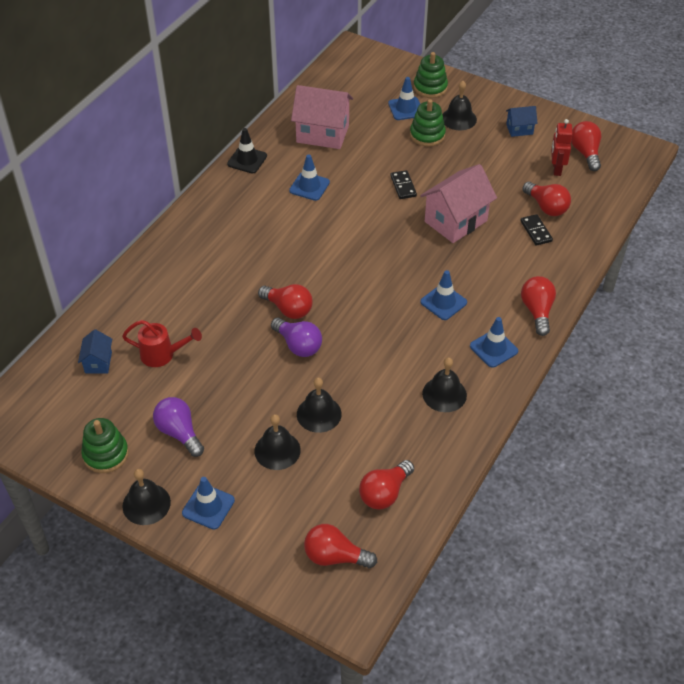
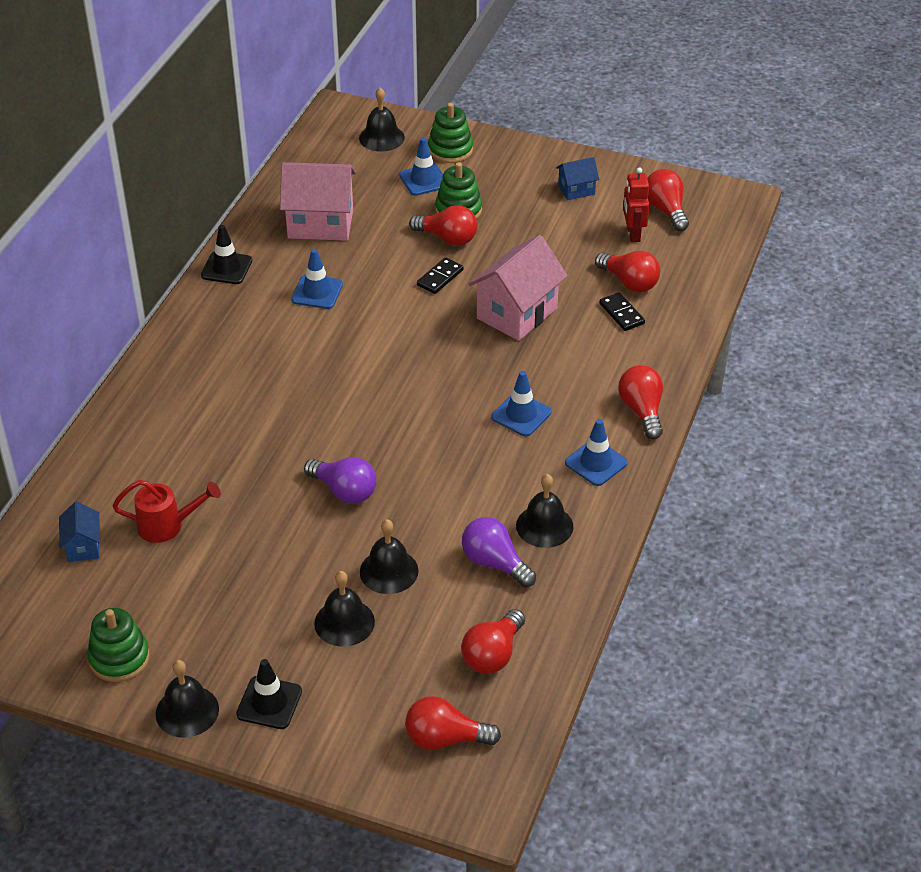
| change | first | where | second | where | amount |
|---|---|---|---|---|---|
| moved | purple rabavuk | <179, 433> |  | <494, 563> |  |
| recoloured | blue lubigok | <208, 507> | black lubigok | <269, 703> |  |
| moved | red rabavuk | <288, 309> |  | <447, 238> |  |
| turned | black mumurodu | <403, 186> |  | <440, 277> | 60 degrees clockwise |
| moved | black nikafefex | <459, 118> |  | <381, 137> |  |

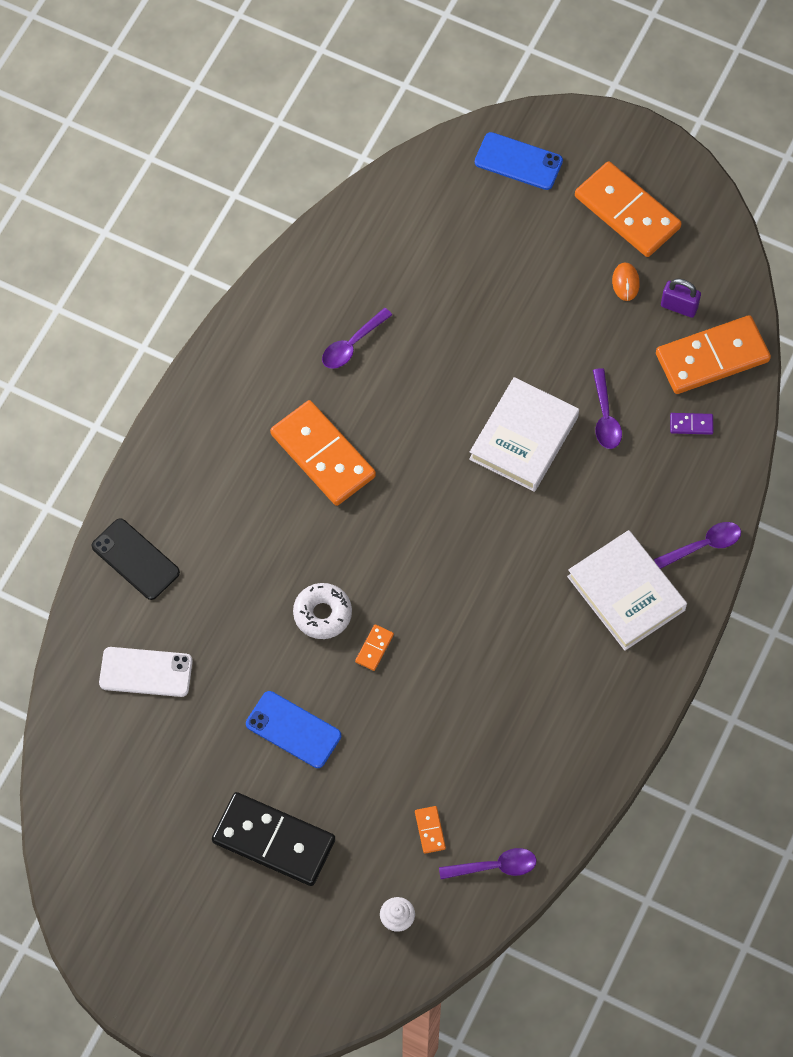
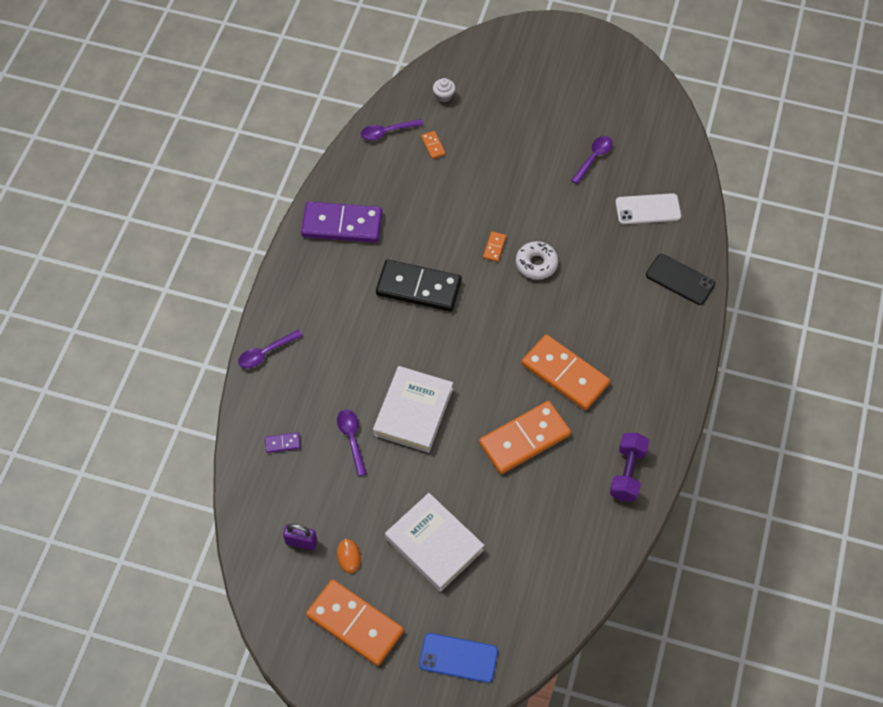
| change | first | where | second | where | amount |
|---|---|---|---|---|---|
| moved | black mumurodu | <273, 841> |  | <418, 287> |  |
| removed | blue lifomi | <293, 729> |  |  |  |
| moved | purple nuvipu | <352, 344> |  | <593, 158> |  |
| moved | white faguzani | <626, 593> |  | <434, 544> |  |
| moved | orange mumurodu | <712, 358> |  | <524, 439> |  |
| added |  |  | purple mumurodu | <342, 224> |  |
| added |  |  | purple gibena | <627, 473> |  |

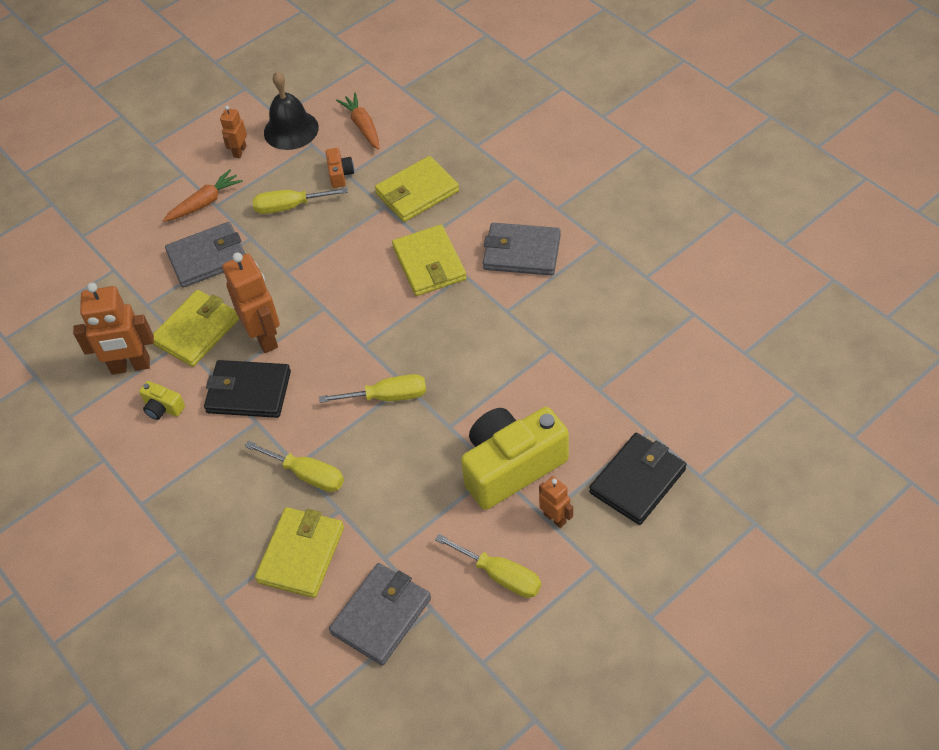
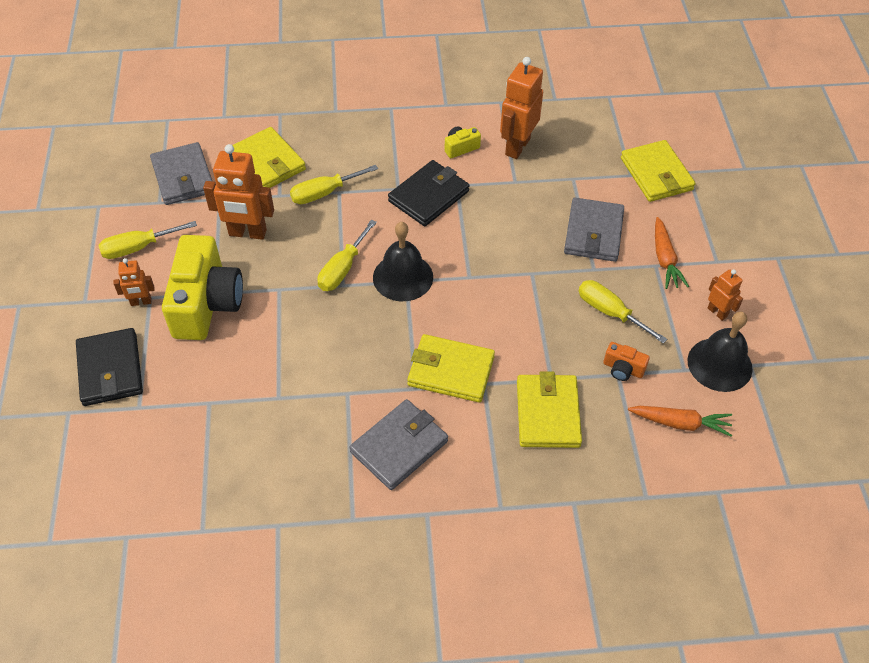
| change | first | where | second | where | amount |
|---|---|---|---|---|---|
| moved | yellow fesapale | <196, 331> |  | <656, 174> |  |
| moved | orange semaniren | <265, 337> |  | <247, 233> |  |
| turned | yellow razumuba | <289, 207> |  | <610, 312> | 75 degrees counterclockwise |
| added |  |  | black nikafefex | <403, 277> |  |

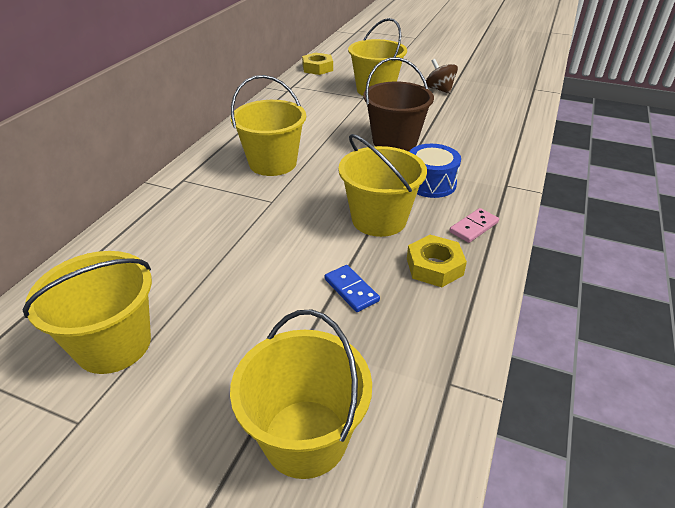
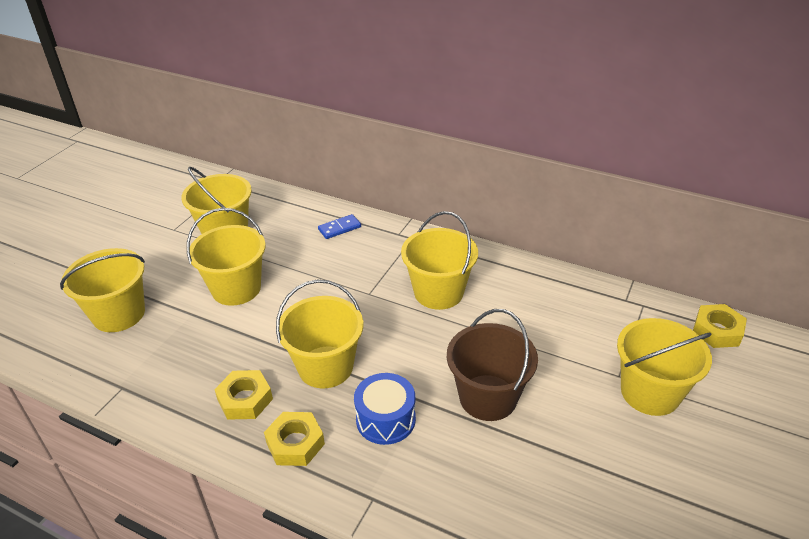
| change | first | where | second | where | amount |
|---|---|---|---|---|---|
| moved | blue mumurodu | <351, 290> |  | <339, 228> |  |
| removed | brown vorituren | <439, 89> |  |  |  |
| replaced | pink mumurodu | <473, 227> | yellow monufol | <295, 443> |  |
| added |  |  | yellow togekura | <236, 288> |  |

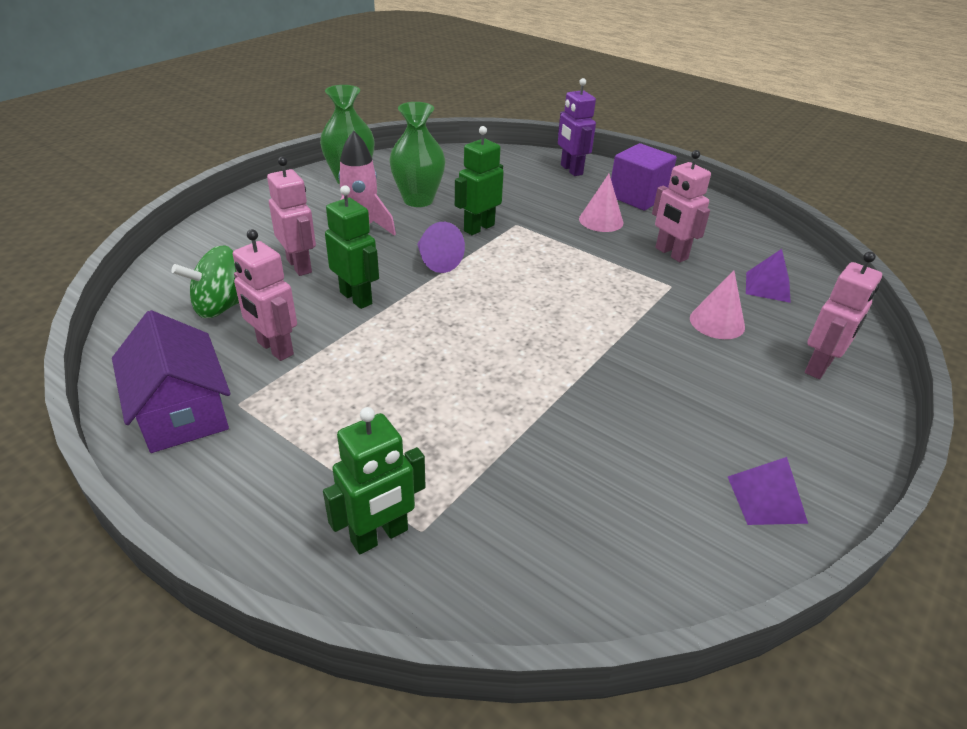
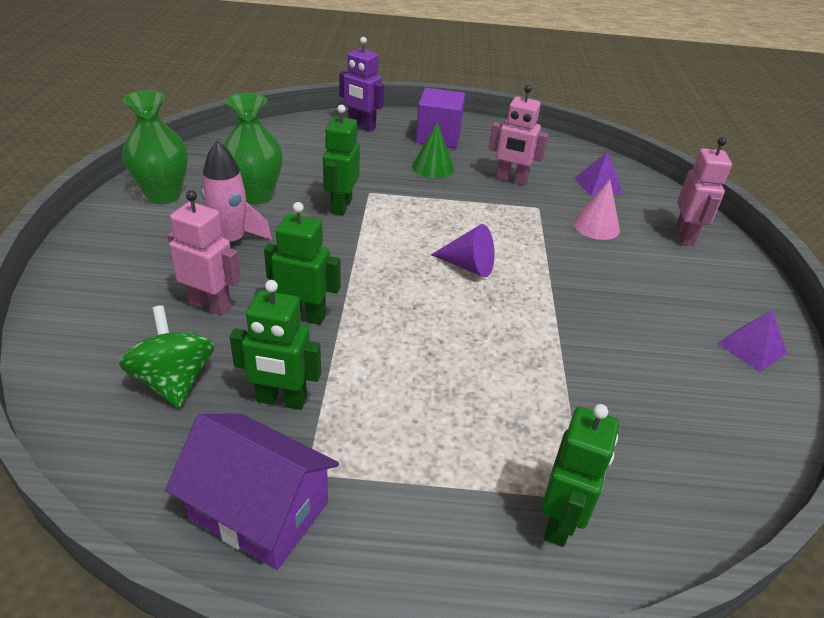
| change | first | where | second | where | amount |
|---|---|---|---|---|---|
| turned | green vorituren | <221, 306> |  | <174, 381> | 135 degrees clockwise |
| recoloured | pink semaniren | <275, 349> | green semaniren | <281, 400> |  |
| moved | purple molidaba | <436, 261> |  | <468, 266> |  |
| recoloured | pink molidaba | <601, 220> | green molidaba | <432, 167> |  |

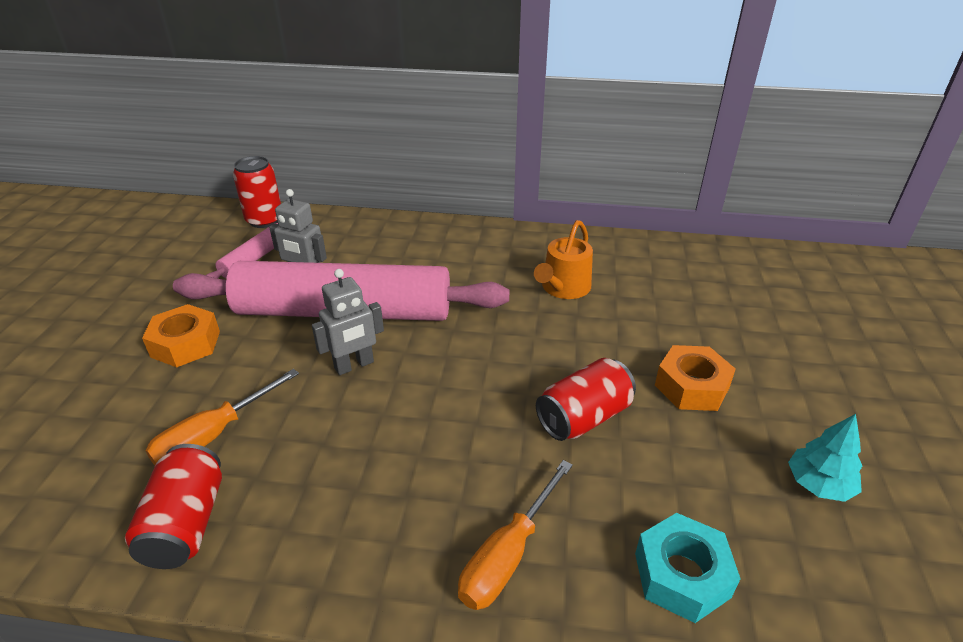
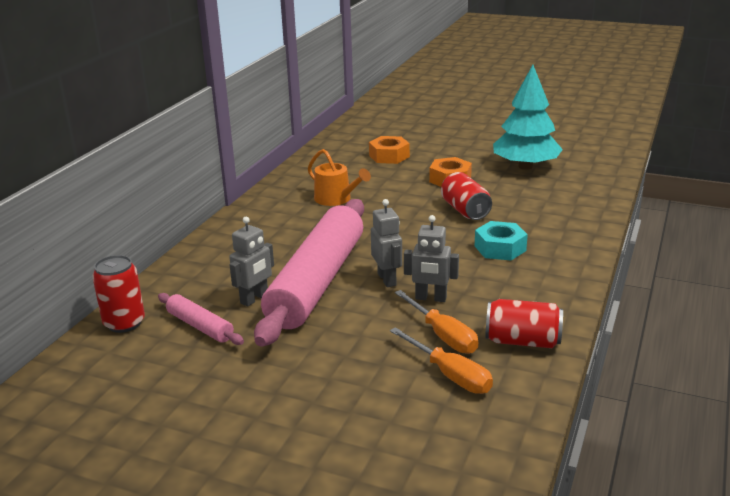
| change | first | where | second | where | amount |
|---|---|---|---|---|---|
| moved | orange monufol | <185, 344> |  | <389, 156> |  |
| moved | orange razumuba | <508, 555> |  | <450, 375> |  |
| moved | turquoise monufol | <682, 575> |  | <500, 248> |  |
| resized | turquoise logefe | <818, 484> |  | <525, 166> | x2.07 |
| added |  |  | grey semaniren | <430, 298> |  |

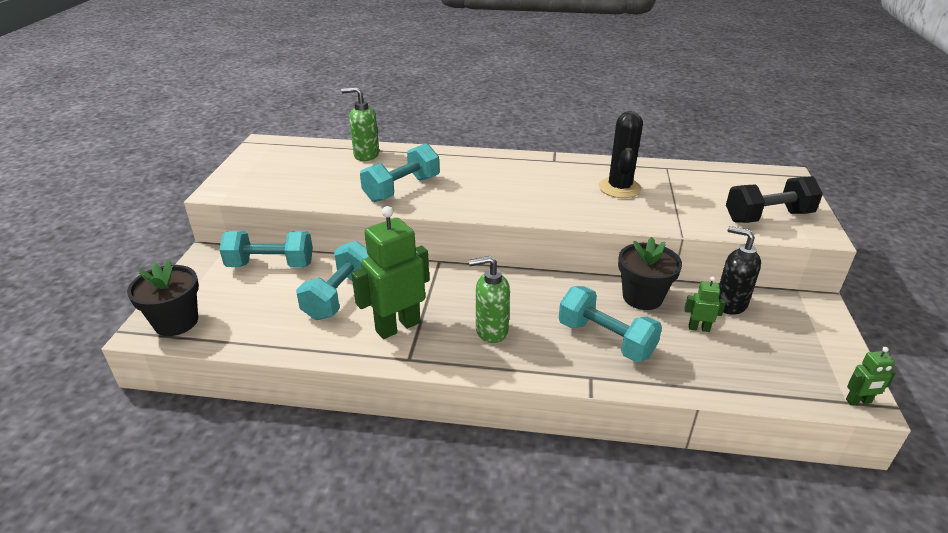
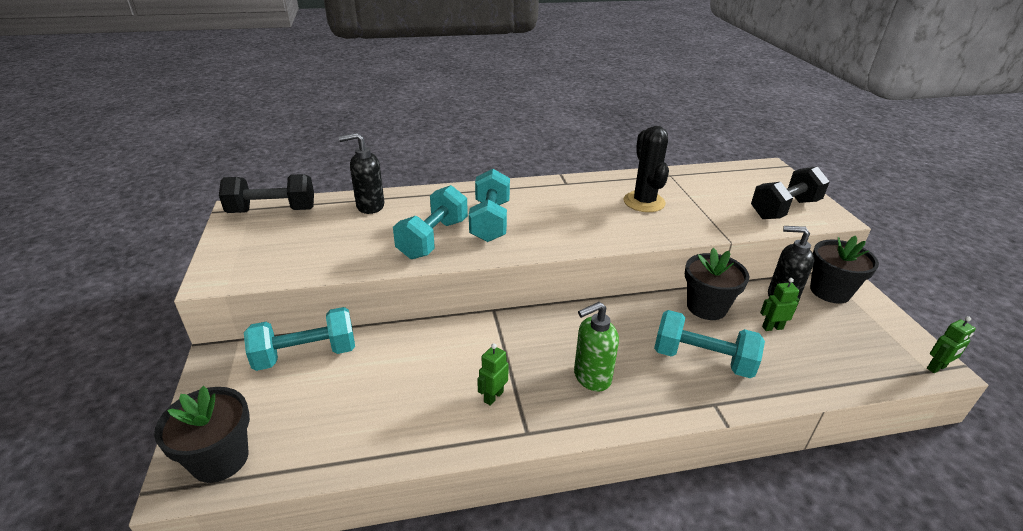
| change | first | where | second | where | amount |
|---|---|---|---|---|---|
| moved | turquoise gibena | <339, 296> |  | <490, 221> |  |
| recoloured | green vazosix | <366, 155> | black vazosix | <370, 206> |  |
| resized | green semaniren | <397, 326> |  | <493, 396> | x0.46 |
| added |  |  | black gibena | <272, 211> |  |
| added |  |  | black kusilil | <830, 291> |  |

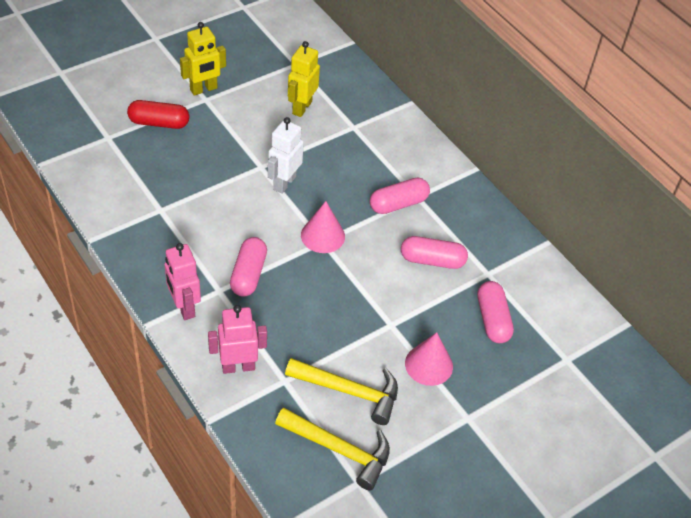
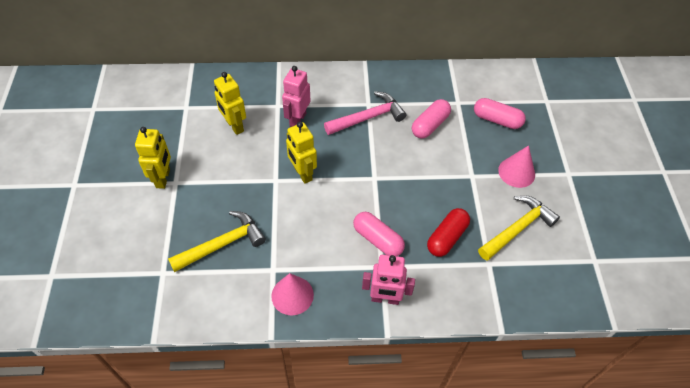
| change | first | where | second | where | amount |
|---|---|---|---|---|---|
| moved | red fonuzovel | <159, 123> |  | <447, 238> |  |
| moved | pink semaniren | <238, 366> |  | <297, 119> |  |
| recoloured | white semaniren | <284, 183> | yellow semaniren | <302, 173> |  |
| moved | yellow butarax | <339, 450> |  | <222, 244> |  |
| moved | pink molidaba | <323, 235> |  | <292, 295> |  |
| replaced | pink fonuzovel | <398, 204> | pink butarax | <368, 117> |  |

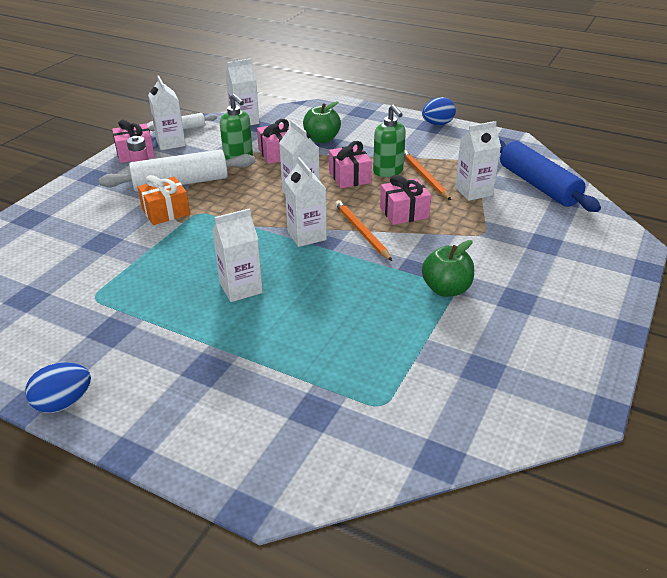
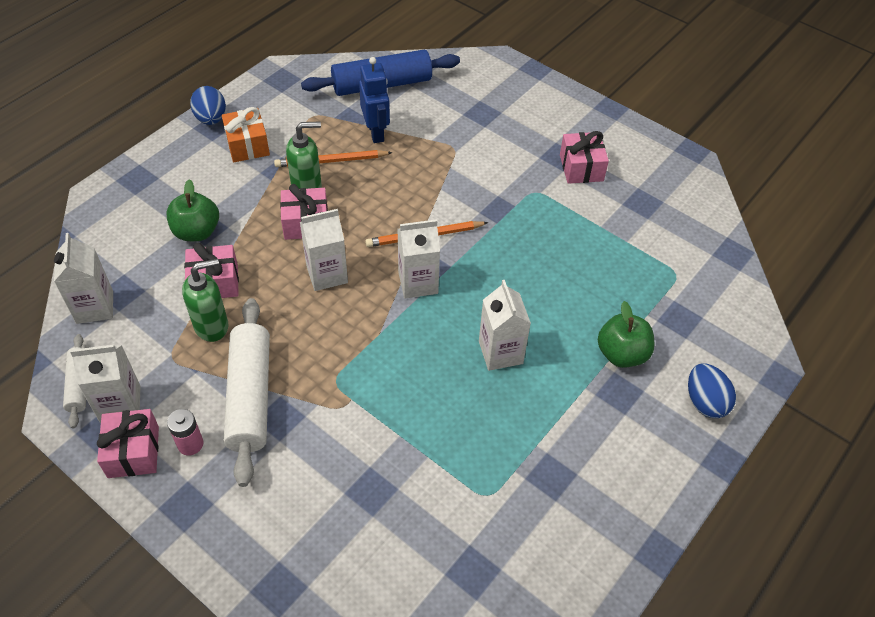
| change | first | where | second | where | amount |
|---|---|---|---|---|---|
| moved | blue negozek | <64, 403> |  | <705, 402> |  |
| moved | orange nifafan | <166, 212> |  | <247, 145> |  |
| moved | pink nifafan | <404, 212> |  | <581, 168> |  |
| moved | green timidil | <446, 289> |  | <622, 354> |  |
| replaced | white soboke | <473, 191> | blue semaniren | <376, 132> |  |

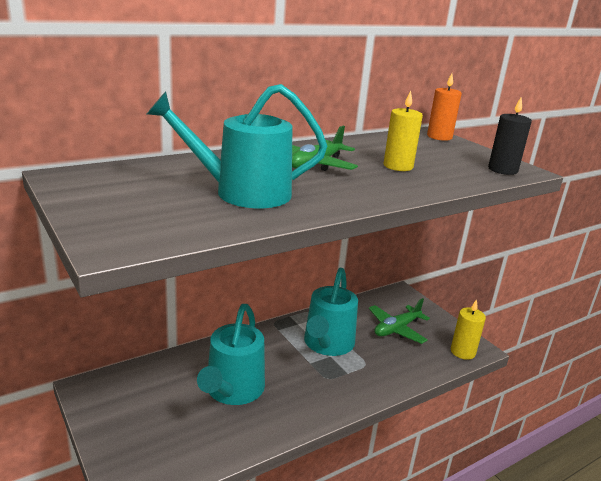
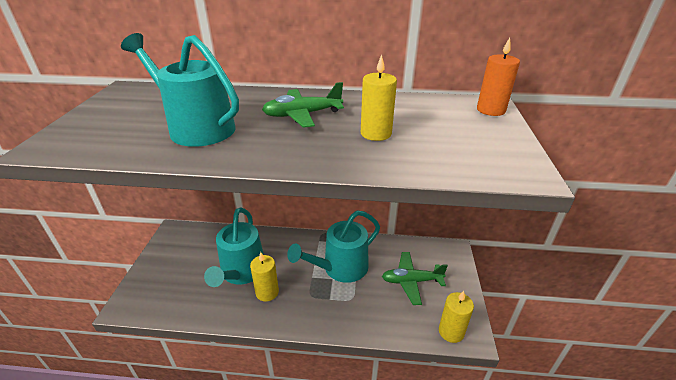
| change | first | where | second | where | amount |
|---|---|---|---|---|---|
| turned | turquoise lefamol | <232, 390> |  | <241, 272> | 45 degrees counterclockwise |
| removed | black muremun | <502, 170> |  |  |  |
| added |  |  | yellow muremun | <267, 292> |  |

